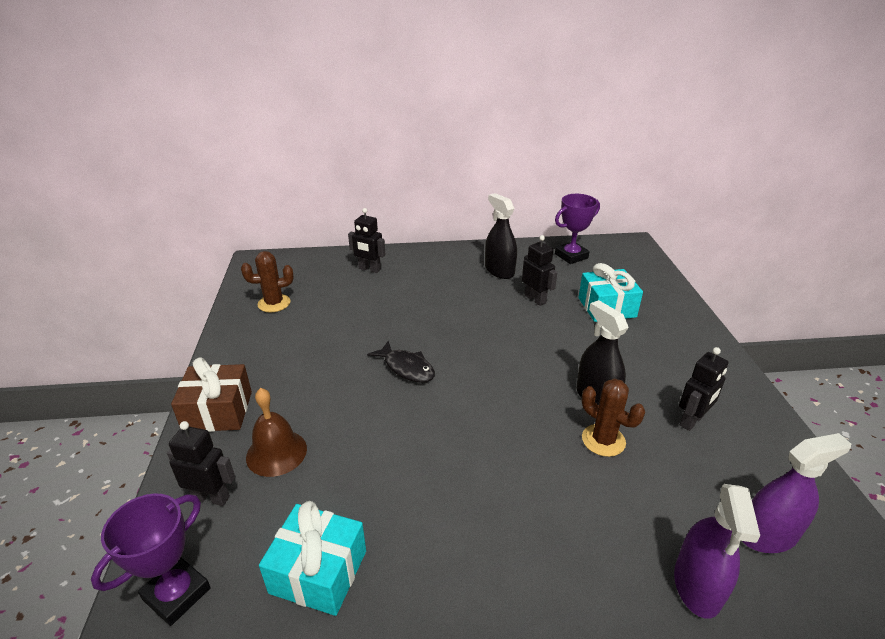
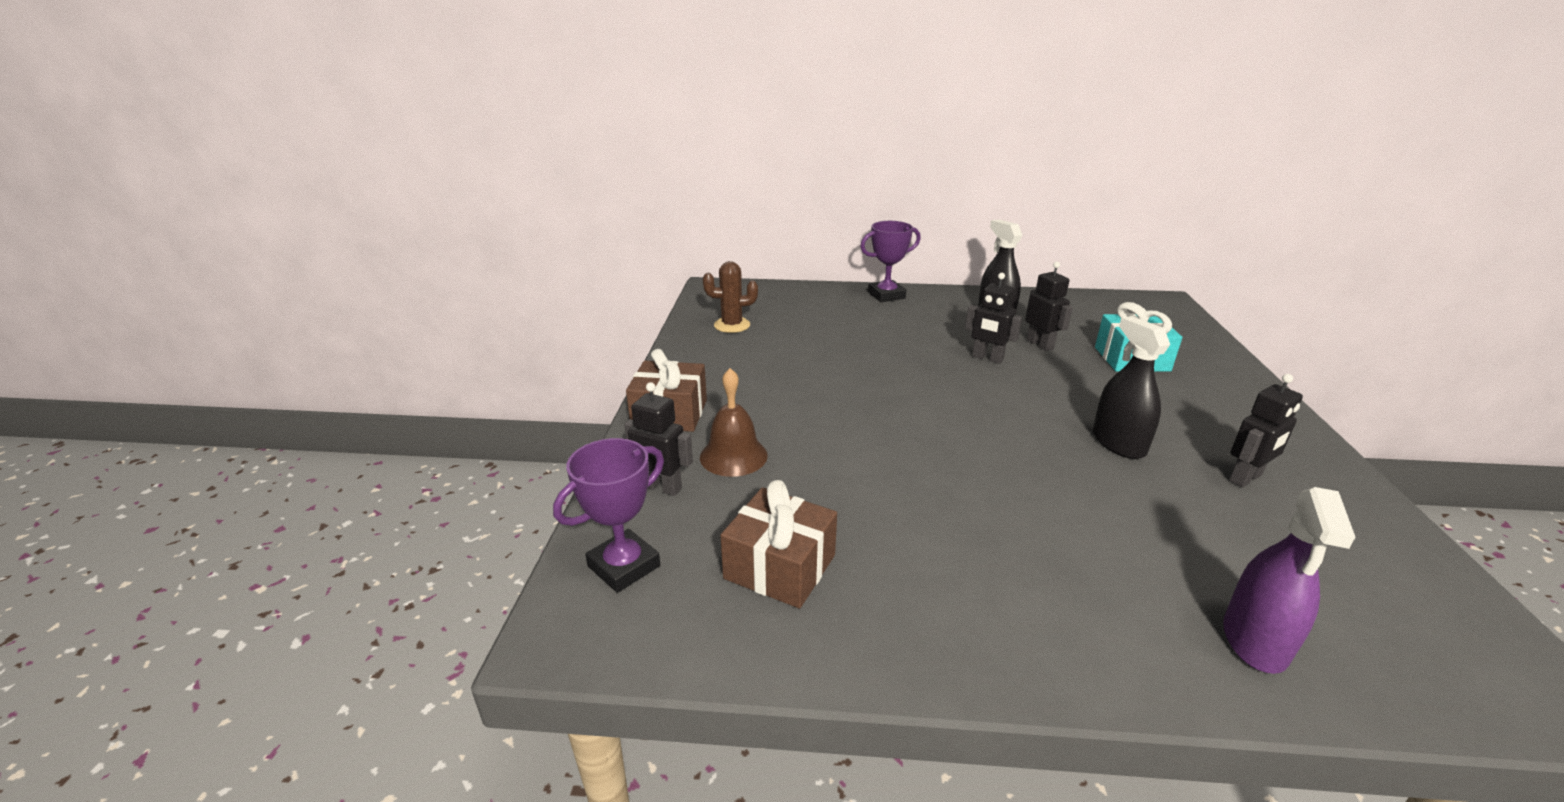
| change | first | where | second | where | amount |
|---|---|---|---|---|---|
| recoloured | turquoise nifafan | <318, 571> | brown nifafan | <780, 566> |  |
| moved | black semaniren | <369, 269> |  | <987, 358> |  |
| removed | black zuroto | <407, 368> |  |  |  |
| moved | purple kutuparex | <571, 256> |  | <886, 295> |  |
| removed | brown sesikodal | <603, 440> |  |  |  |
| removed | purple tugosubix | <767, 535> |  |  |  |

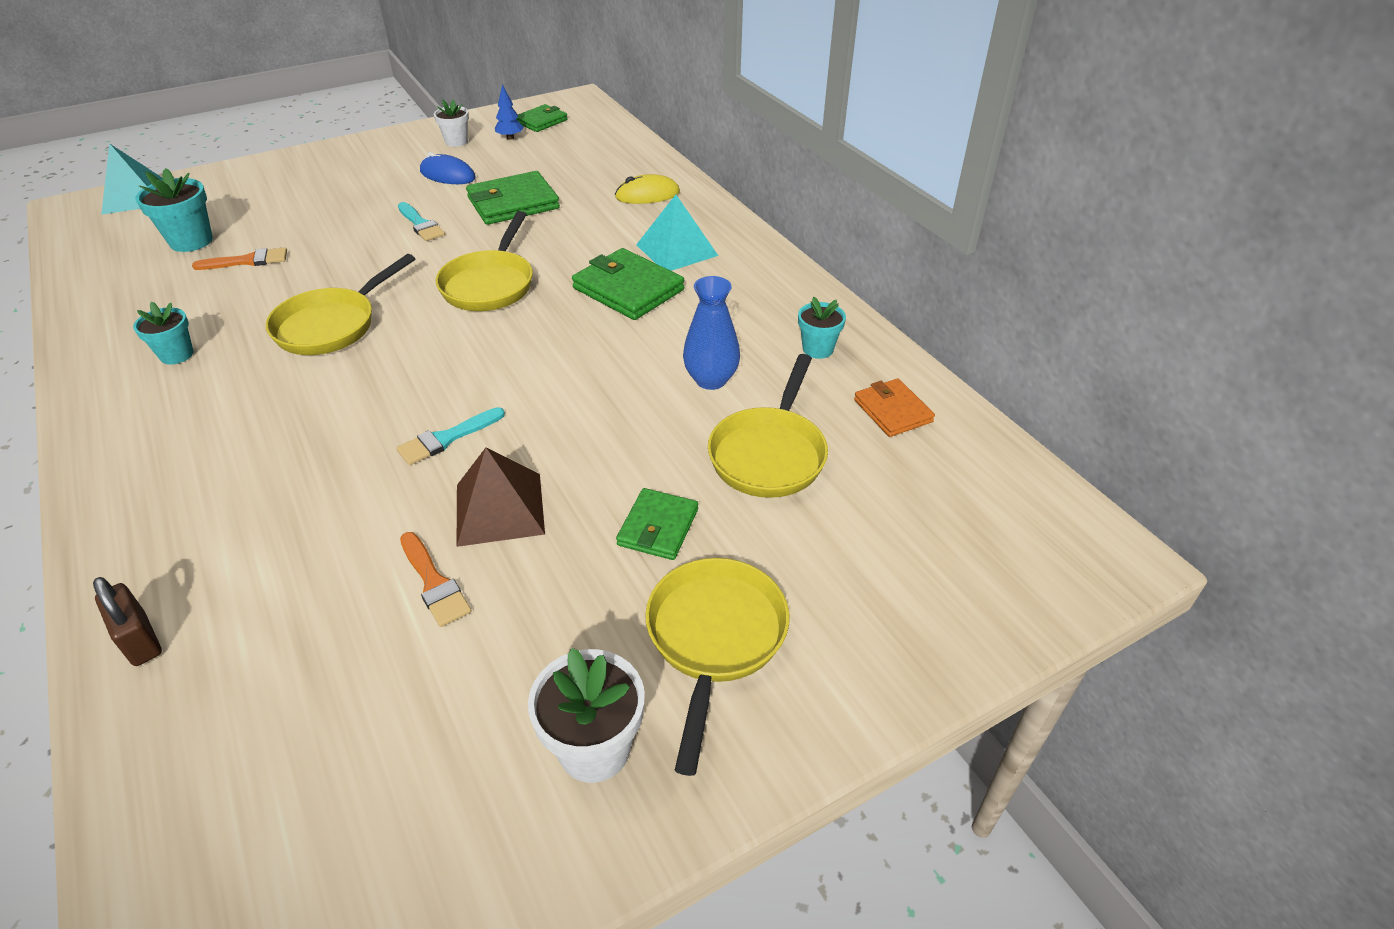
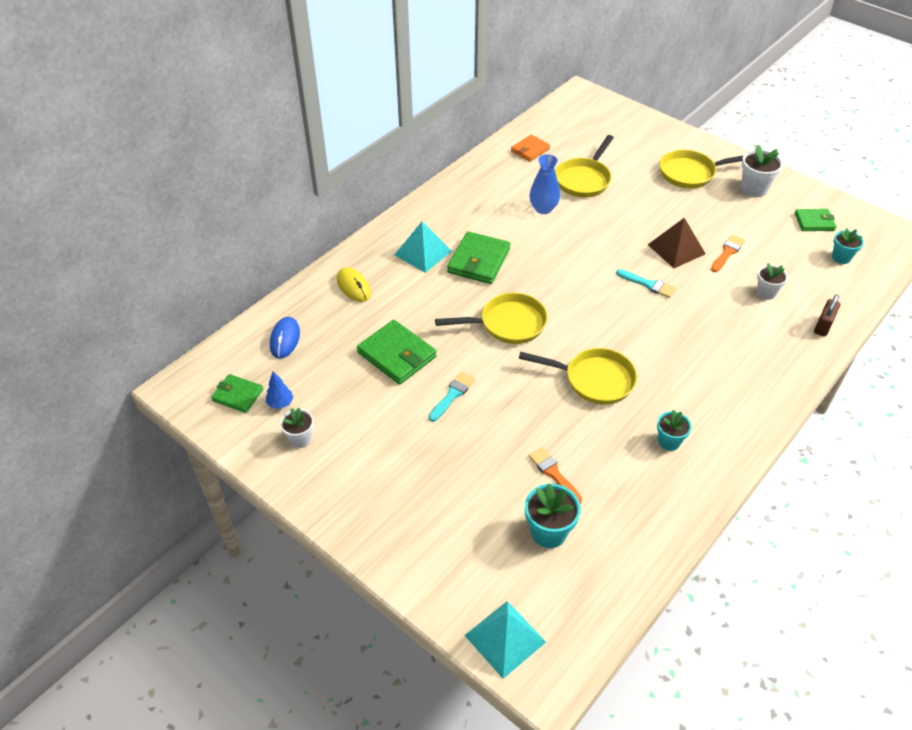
| change | first | where | second | where | amount |
|---|---|---|---|---|---|
| moved | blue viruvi | <448, 175> |  | <285, 339> |  |
| moved | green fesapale | <658, 527> |  | <814, 222> |  |
| turned | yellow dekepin | <769, 454> |  | <584, 179> | 120 degrees clockwise |
| moved | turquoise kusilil | <817, 349> |  | <841, 257> |  |
| added |  |  | white kusilil | <766, 293> |  |

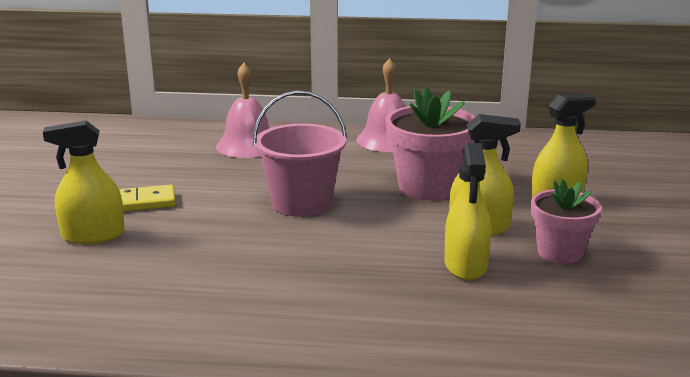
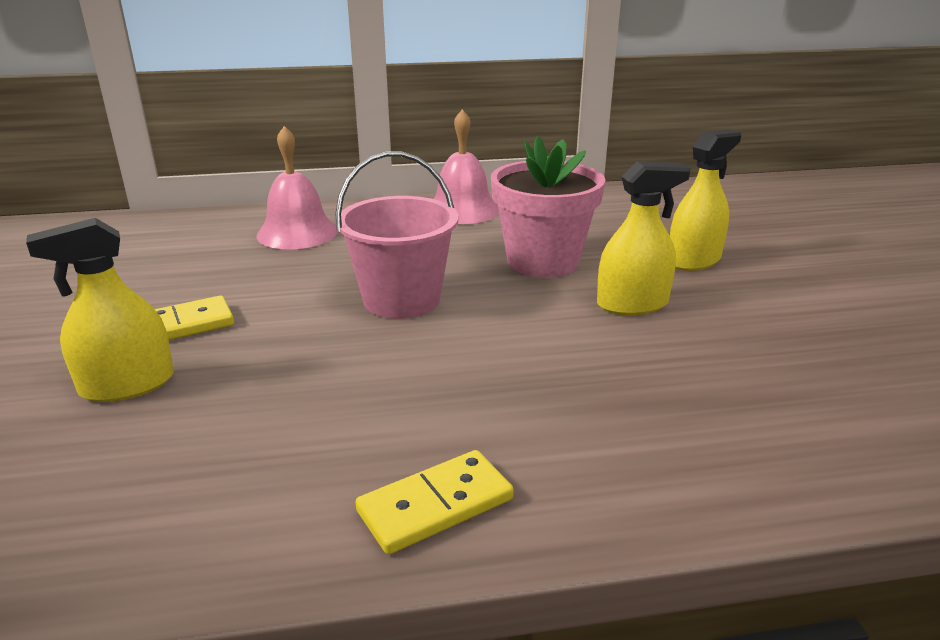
| change | first | where | second | where | amount |
|---|---|---|---|---|---|
| removed | yellow tugosubix | <465, 265> |  |  |  |
| removed | pink kusilil | <560, 252> |  |  |  |
| added |  |  | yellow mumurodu | <435, 505> |  |

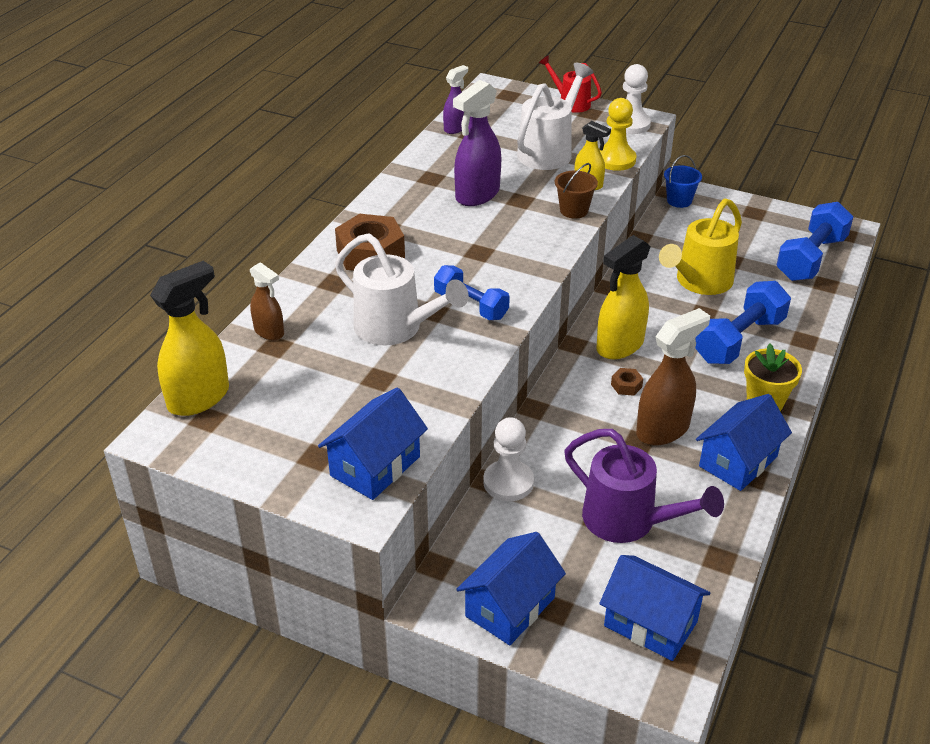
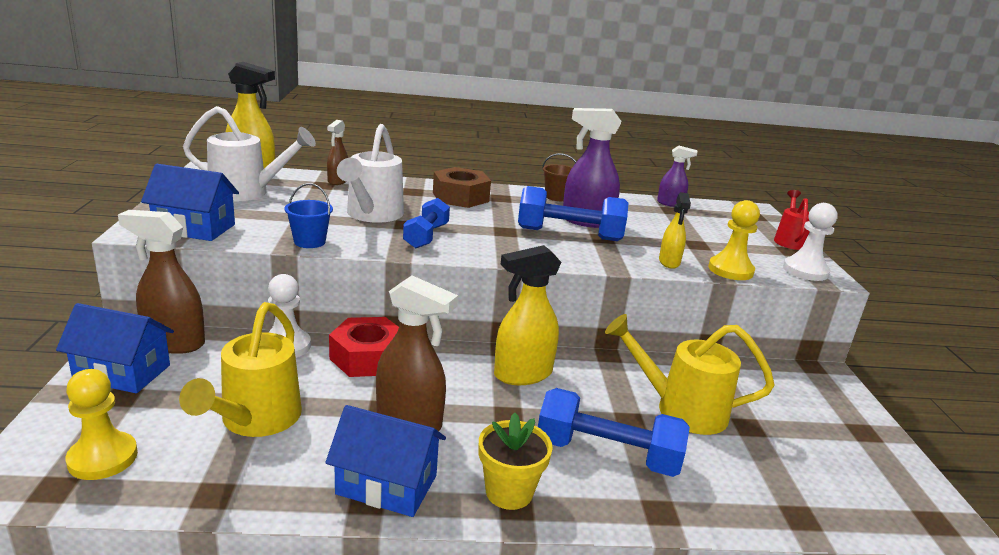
| change | first | where | second | where | amount |
|---|---|---|---|---|---|
| moved | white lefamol | <549, 151> |  | <247, 193> |  |
| moved | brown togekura | <574, 210> |  | <557, 197> |  |
| recoloured | purple lefamol | <629, 521> | yellow lefamol | <255, 420> |  |
| turned | yellow tugosubix | <619, 346> |  | <522, 374> | 45 degrees counterclockwise |
| replaced | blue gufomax | <650, 624> | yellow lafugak | <103, 458> |  |
| removed | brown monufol | <626, 386> |  |  |  |
| moved | blue togekura | <679, 200> |  | <309, 242> |  |
| moved | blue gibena | <810, 258> |  | <569, 234> |  |
| added |  |  | brown tugosubix | <173, 343> |  |
| added |  |  | red monufol | <367, 357> |  |

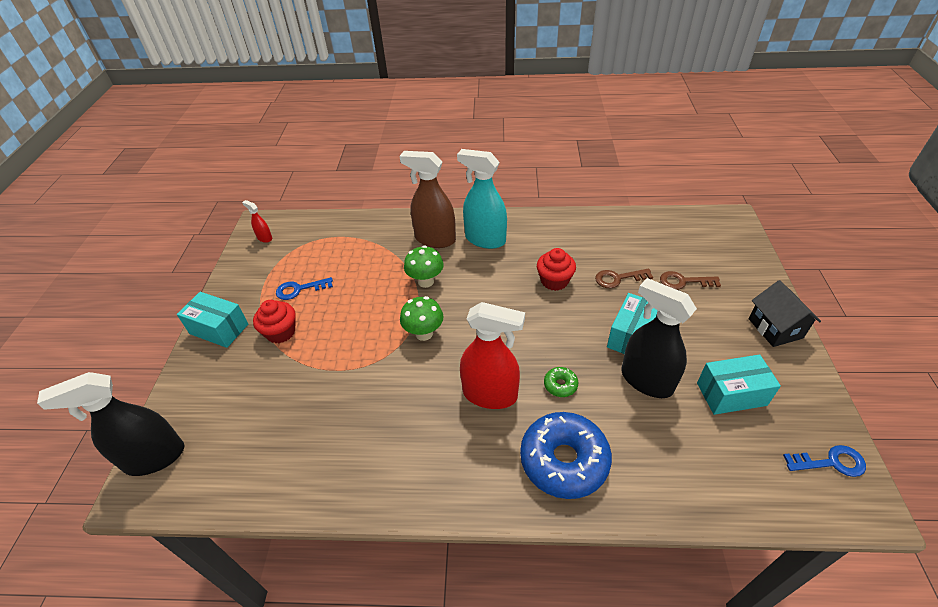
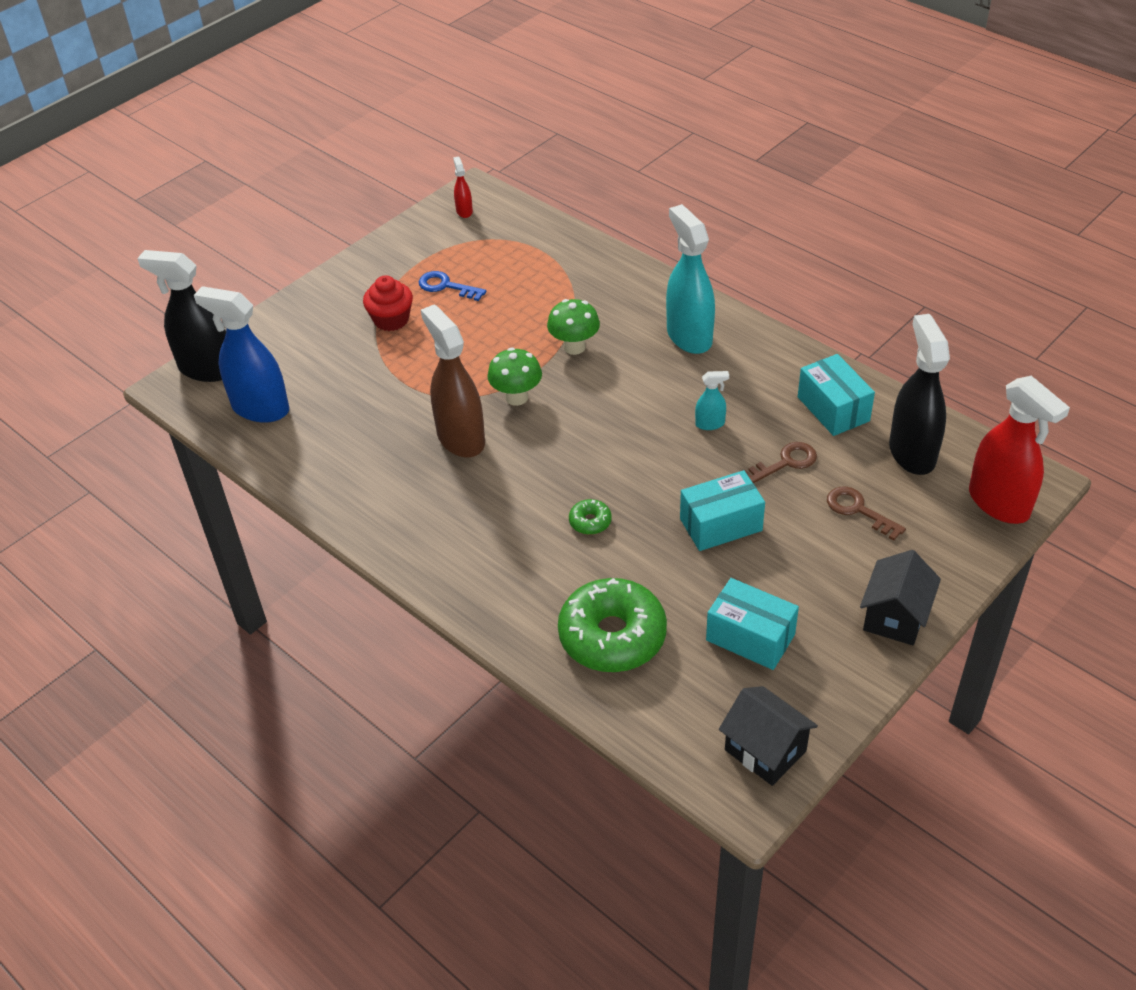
| change | first | where | second | where | amount |
|---|---|---|---|---|---|
| moved | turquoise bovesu | <219, 329> |  | <833, 409> |  |
| moved | brown tugosubix | <435, 239> |  | <460, 438> |  |
| moved | red tugosubix | <490, 394> |  | <999, 503> |  |
| removed | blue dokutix | <564, 460> |  |  |  |
| replaced | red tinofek | <554, 281> | turquoise tugosubix | <710, 424> |  |
| turned | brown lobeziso | <618, 278> |  | <785, 463> | 120 degrees clockwise |
| moved | black tugosubix | <646, 380> |  | <912, 453> |  |
| replaced | blue lobeziso | <831, 462> | black gufomax | <765, 750> |  |
| added |  |  | blue tugosubix | <260, 408> |  |
| added |  |  | green dokutix | <612, 636> |  |

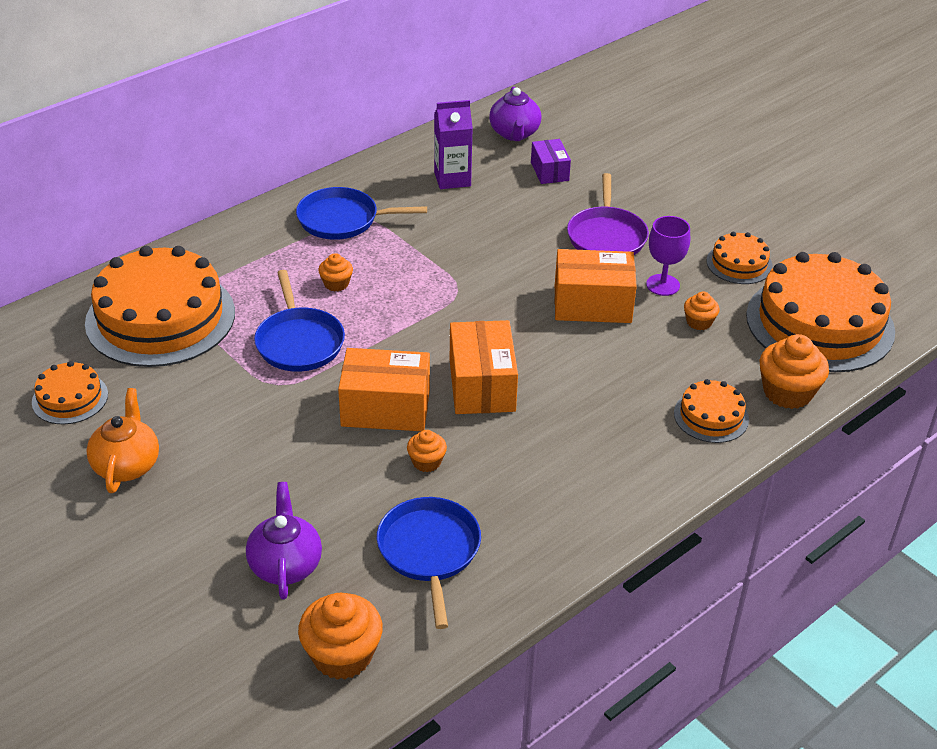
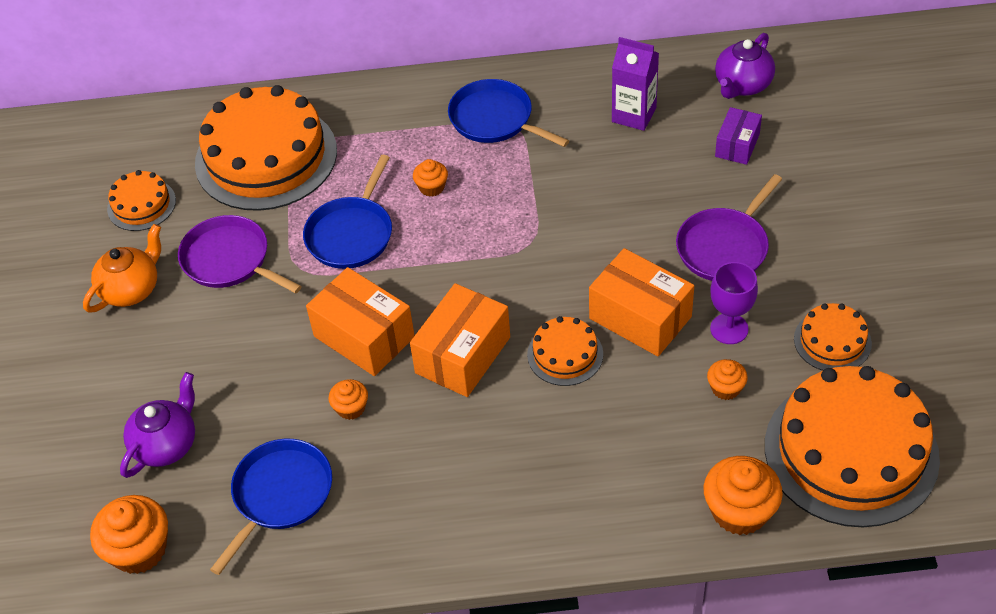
| change | first | where | second | where | amount |
|---|---|---|---|---|---|
| moved | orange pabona | <711, 416> |  | <565, 354> |  |
| added |  |  | purple dekepin | <229, 260> |  |

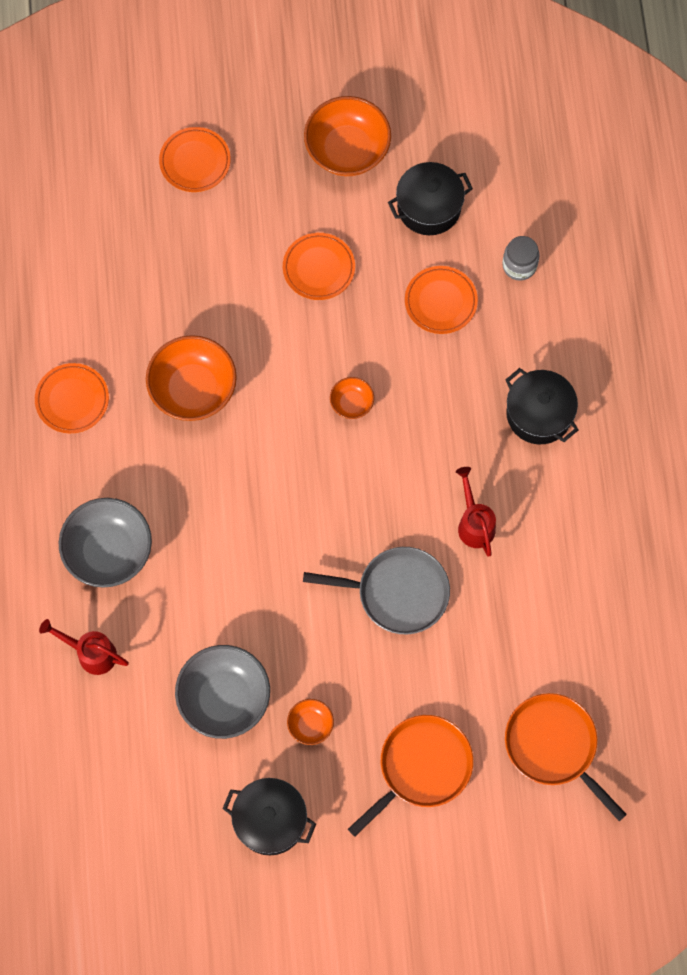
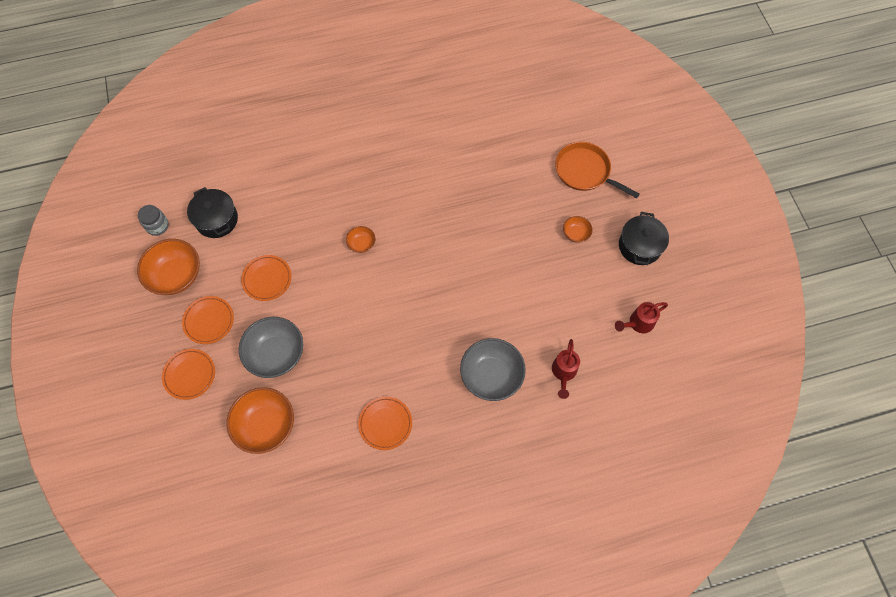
| change | first | where | second | where | amount |
|---|---|---|---|---|---|
| moved | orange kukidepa | <193, 389> |  | <266, 425> |  |
| moved | grey kukidepa | <224, 698> |  | <276, 354> |  |
| removed | grey dekepin | <398, 592> |  |  |  |
| moved | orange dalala | <440, 302> |  | <209, 321> |  |
| moved | red lefamol | <474, 523> |  | <638, 323> |  |
| moved | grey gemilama | <519, 265> |  | <157, 226> |  |
| removed | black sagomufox | <539, 414> |  |  |  |
| removed | orange dekepin | <553, 746> |  |  |  |

